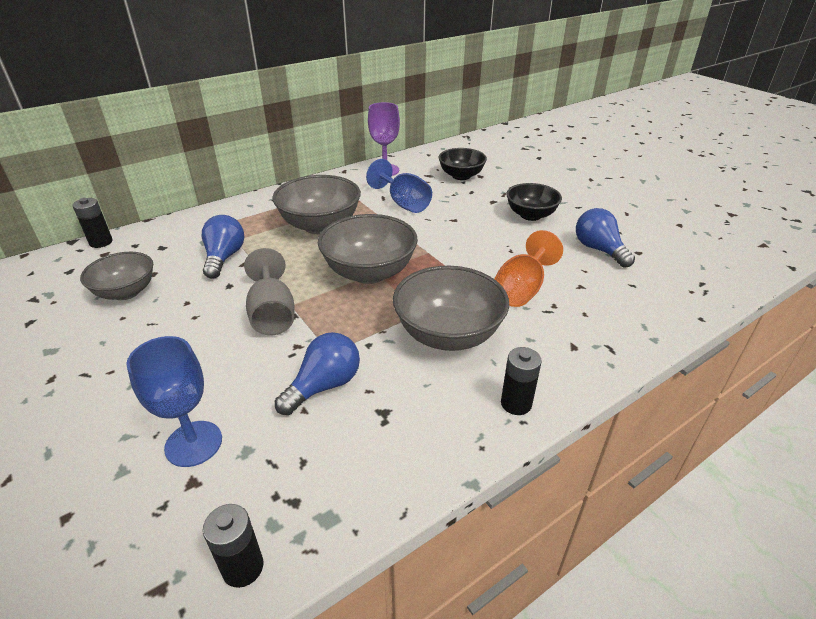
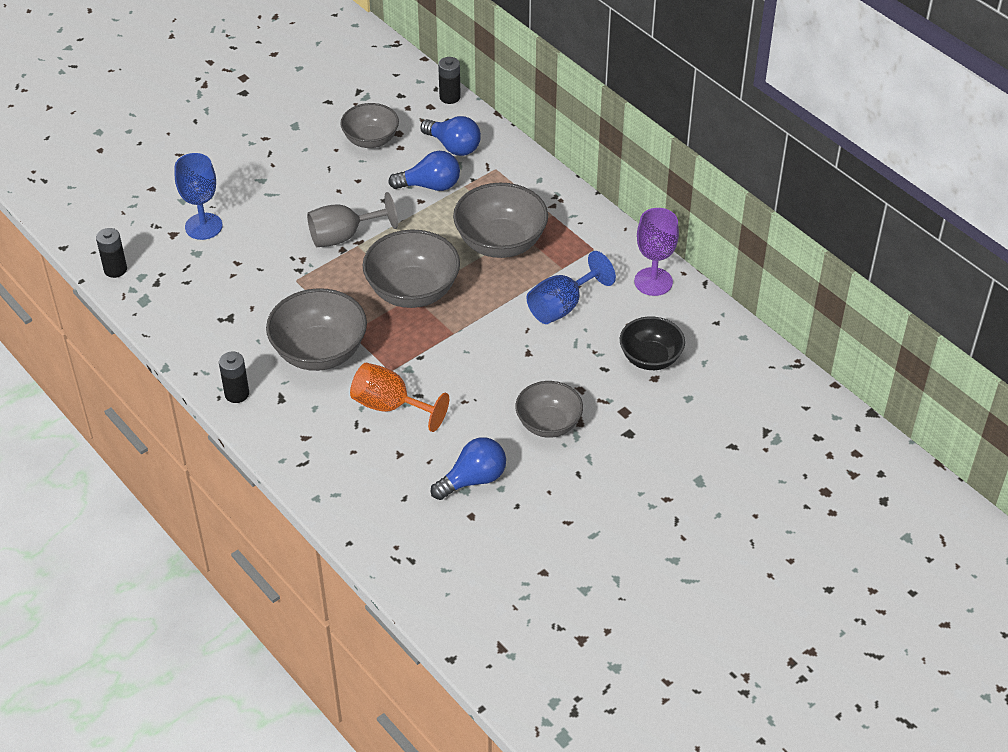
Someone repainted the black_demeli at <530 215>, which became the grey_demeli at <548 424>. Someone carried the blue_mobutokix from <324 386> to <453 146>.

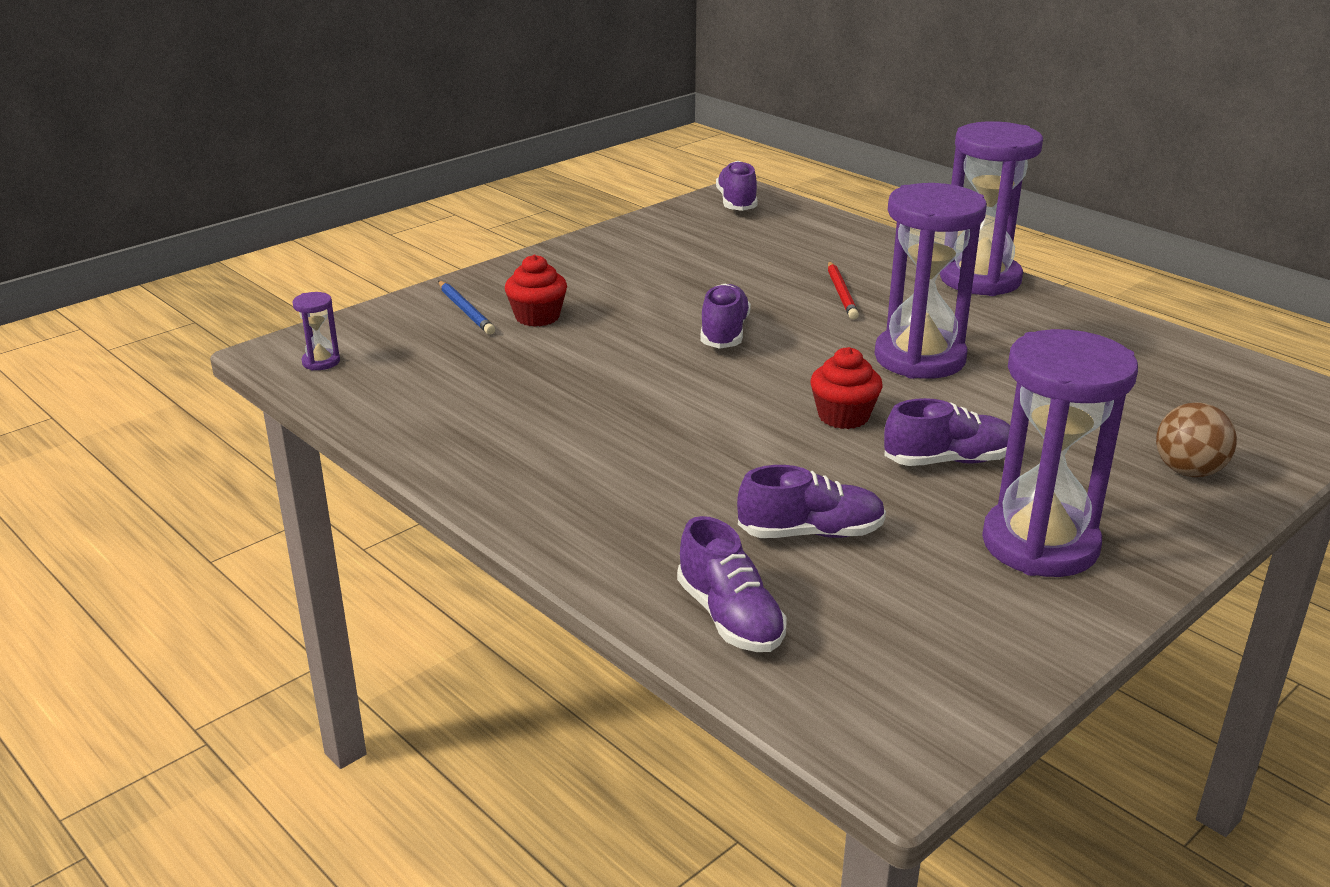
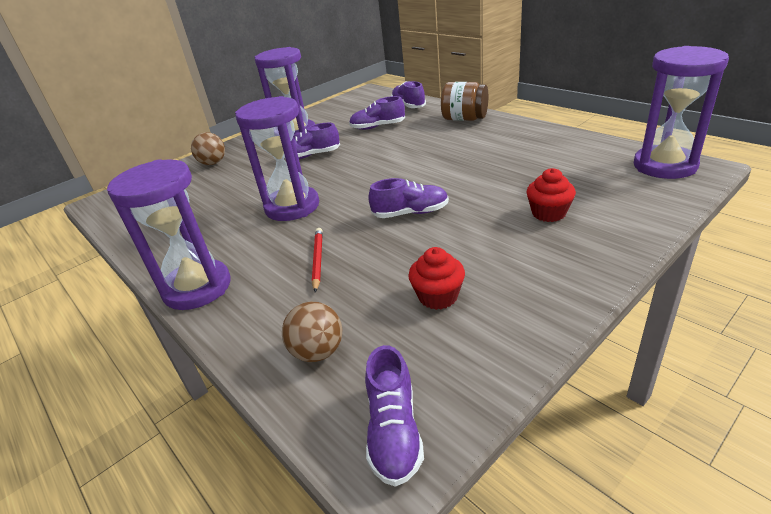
Someone took away the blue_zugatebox at <466 310>. Someone rotated the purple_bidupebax at <724 333> by 105 degrees counterclockwise. Someone scaled the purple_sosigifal at <321 362> by 2.45. Someone carried the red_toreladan from <843 416> to <438 296>. Someone put down the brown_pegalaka at <464 119>. Someone put down the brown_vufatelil at <318 352>.

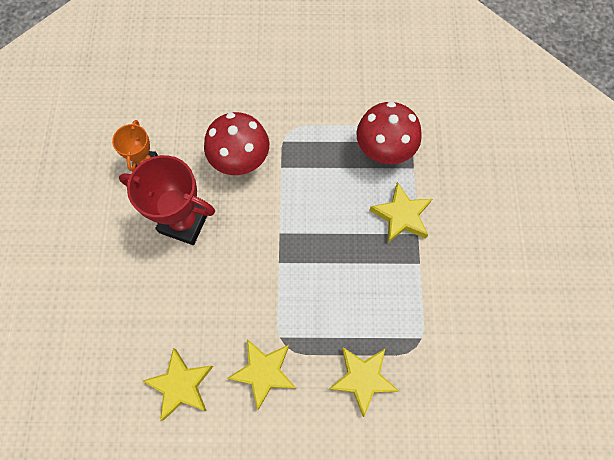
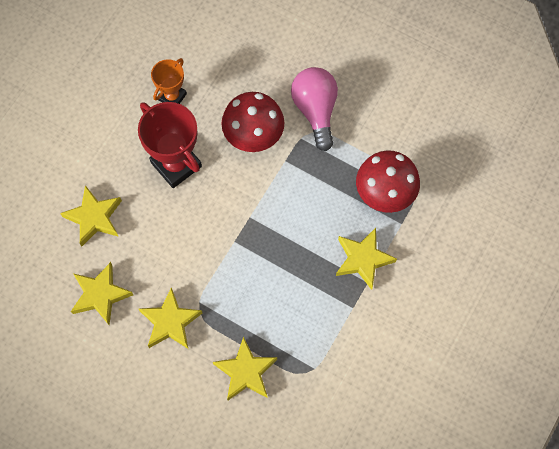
Someone put down the pink_mobutokix at <315 110>. Someone put down the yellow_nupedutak at <94 217>.

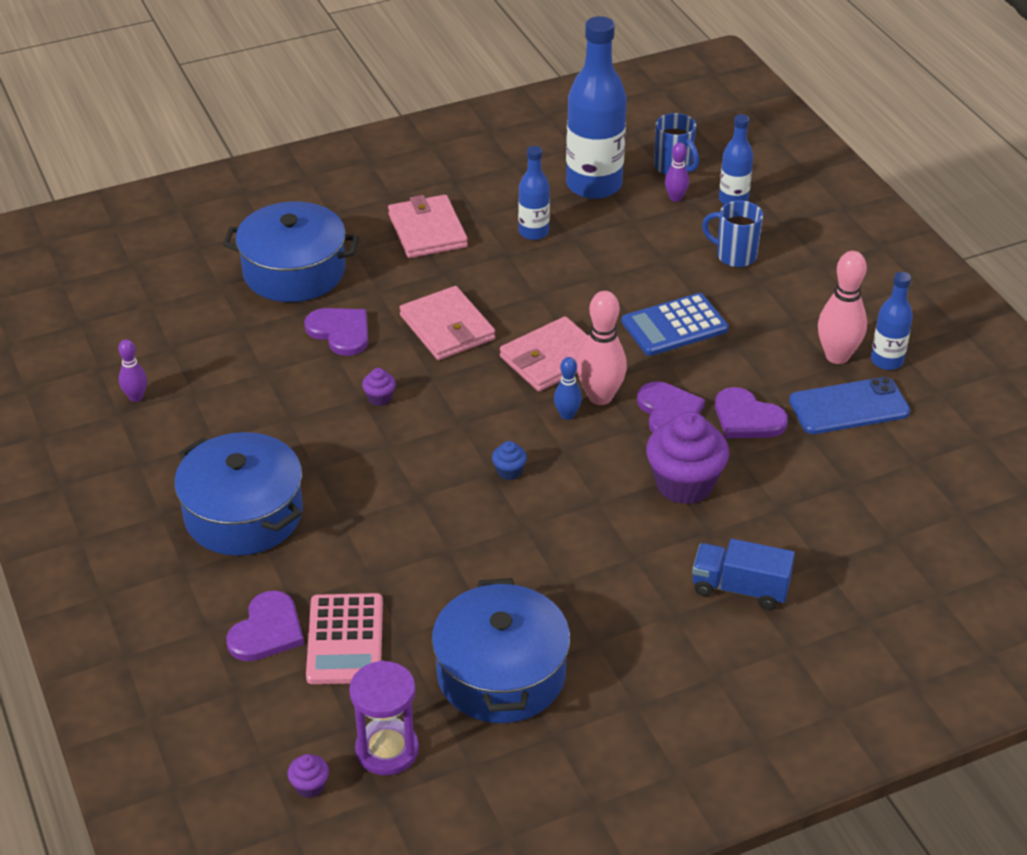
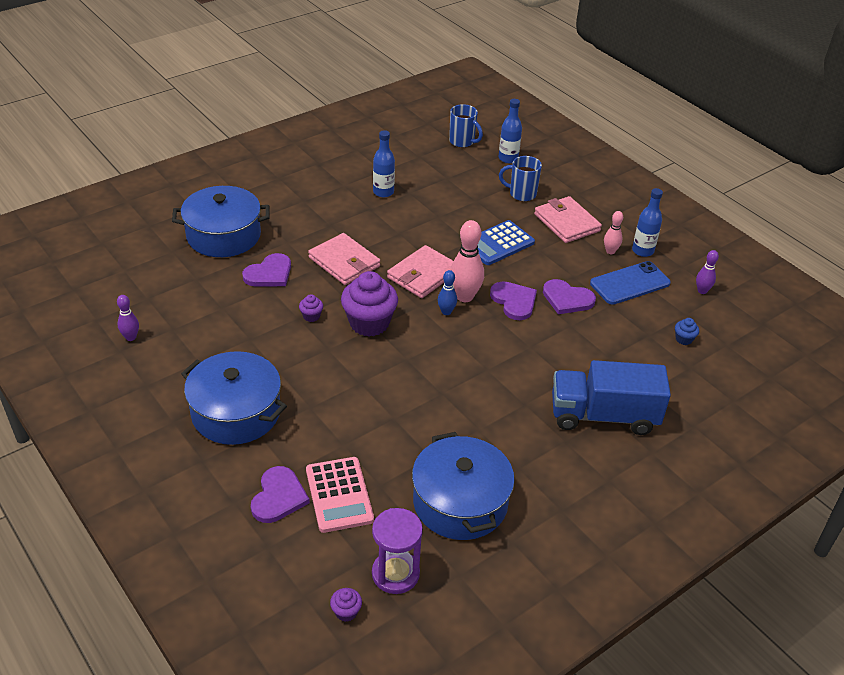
Someone took away the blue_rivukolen at <594 185>. Someone carried the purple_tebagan from <675 198> to <702 291>. Someone carried the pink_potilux from <427 231> to <566 222>. Someone scaled the pink_tebagan at <837 356> by 0.56. Someone rotated the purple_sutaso at <340 332> by 105 degrees clockwise. Someone carried the purple_toreladan from <684 484> to <369 323>. Someone carried the blue_toreladan from <509 471> to <683 339>. Someone scaled the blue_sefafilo at <740 588> by 1.60.

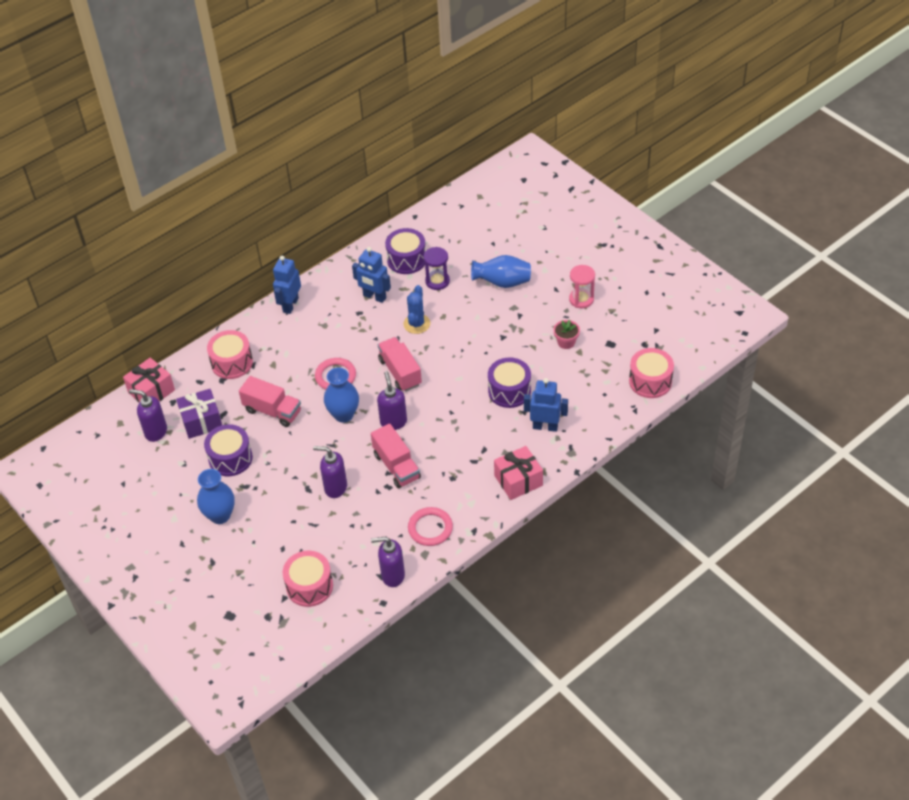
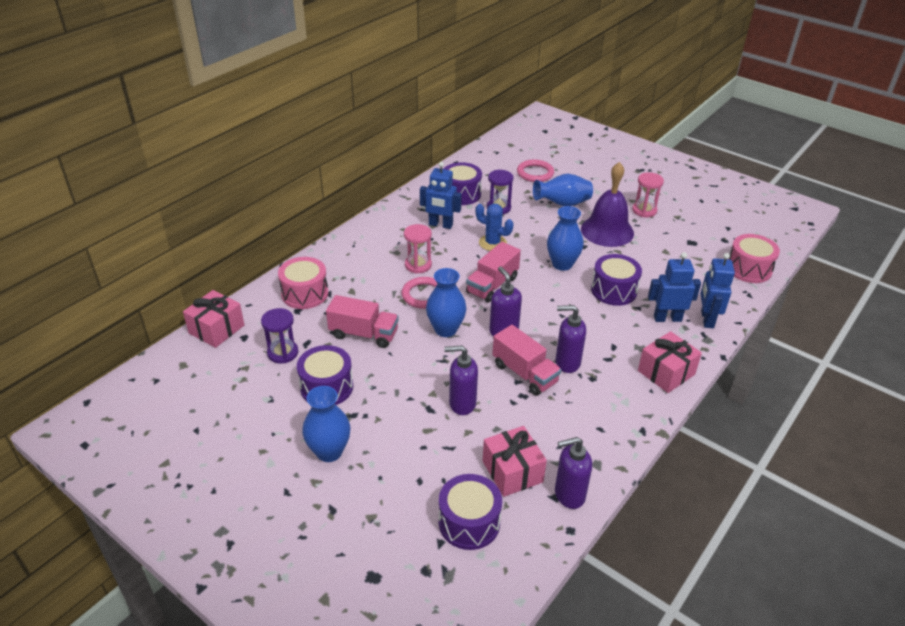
Someone carried the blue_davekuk from <290 305> to <706 319>. Someone rotated the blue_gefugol at <417 324> by 60 degrees counterclockwise. Someone took away the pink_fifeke at <566 342>. Someone rotated the pink_sefafilo at <400 372> by 105 degrees counterclockwise. Someone carried the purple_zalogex from <155 432> to <567 363>. Someone swapped the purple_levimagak at <201 421> for the purple_sosigifal at <283 353>. Someone carried the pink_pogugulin from <430 528> to <535 173>. Someone repainted the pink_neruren at <309 586>, which became the purple_neruren at <469 522>. Someone put down the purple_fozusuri at <607 231>. Someone put down the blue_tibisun at <562 264>. Someone put down the pink_sosigifal at <418 265>. Someone put down the pink_levimagak at <512 471>.

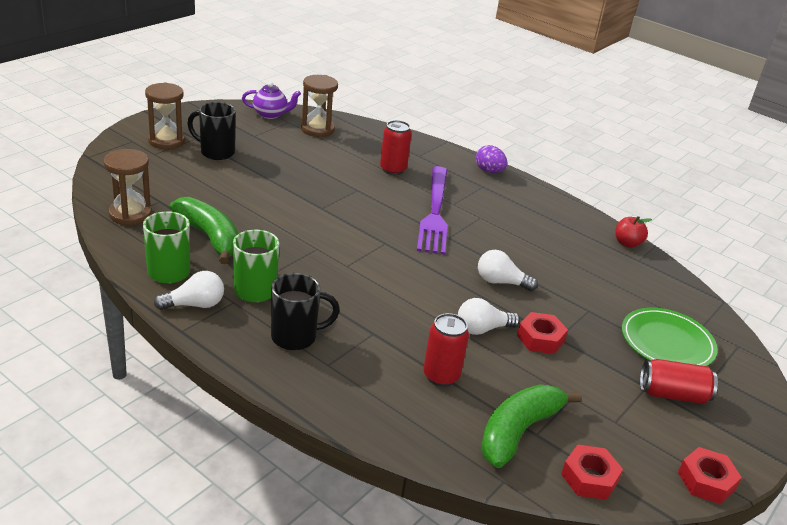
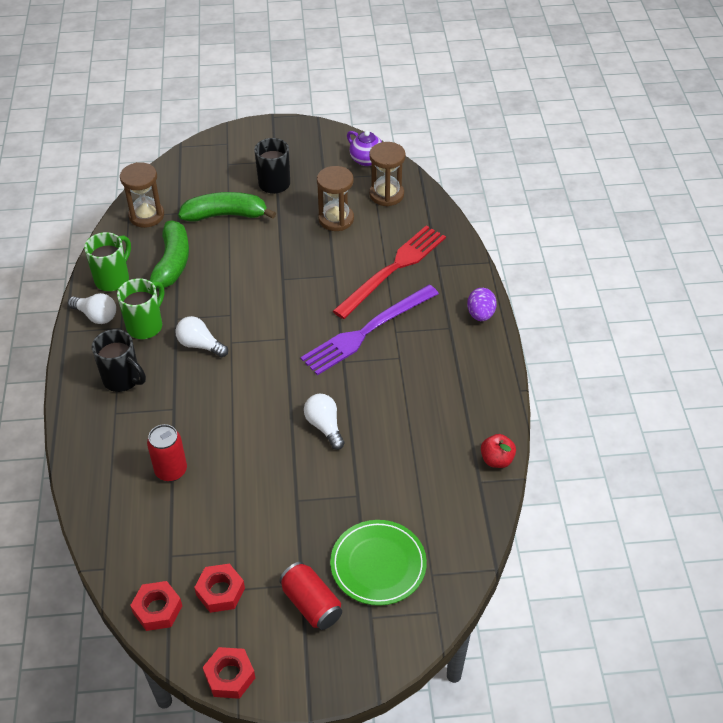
Someone carried the brown_sosigifal from <166 141> to <336 219>. Someone swapped the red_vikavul at <393 169> for the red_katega at <393 269>. Someone carried the white_mobutokix from <482 329> to <200 345>. Someone carried the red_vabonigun from <540 338> to <220 591>. Someone carried the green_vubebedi from <518 431> to <226 215>.

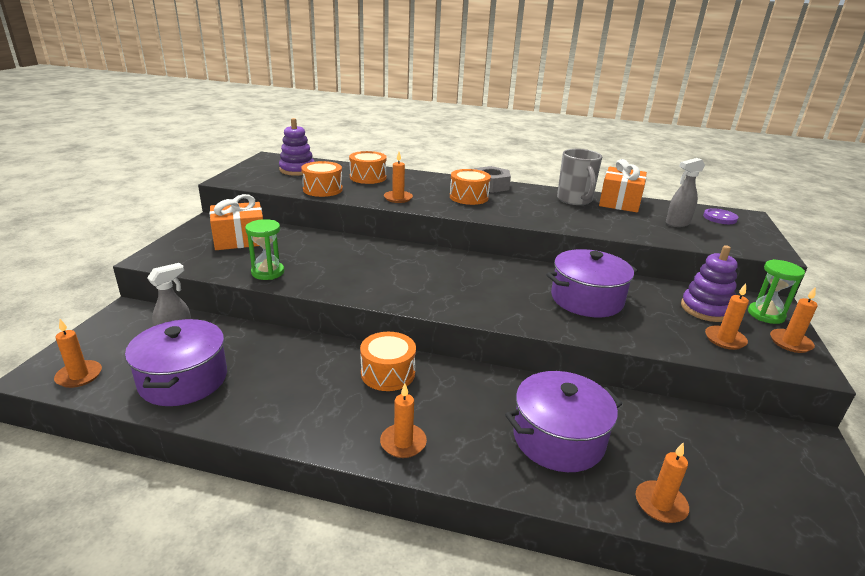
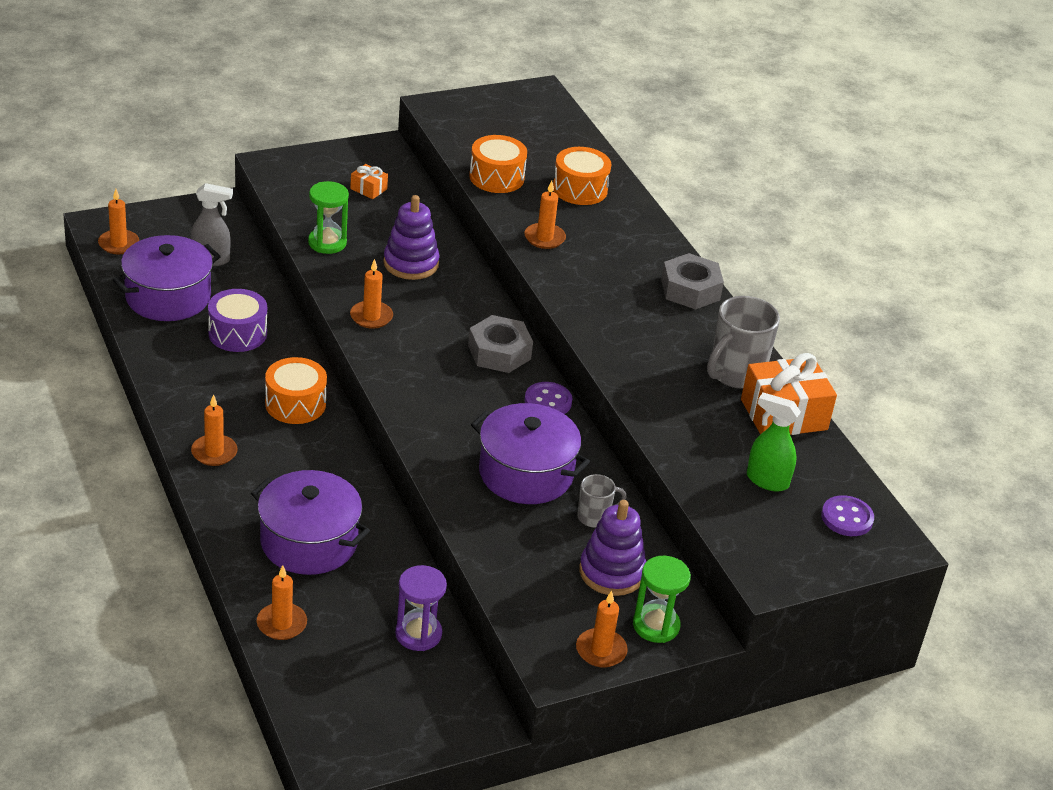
Someone carried the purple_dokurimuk from <297 170> to <411 263>. Someone repainted the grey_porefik at <677 223>, which became the green_porefik at <766 480>. Someone took away the orange_neruren at <469 197>. Someone scaled the orange_levimagak at <239 239> by 0.47. Someone carried the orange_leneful from <725 339> to <371 317>. Someone put down the purple_neruren at <237 333>. Someone put down the grey_vabonigun at <499 352>. Someone put down the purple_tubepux at <548 401>. Someone put down the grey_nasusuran at <594 517>. Someone put down the purple_sosigifal at <418 634>.

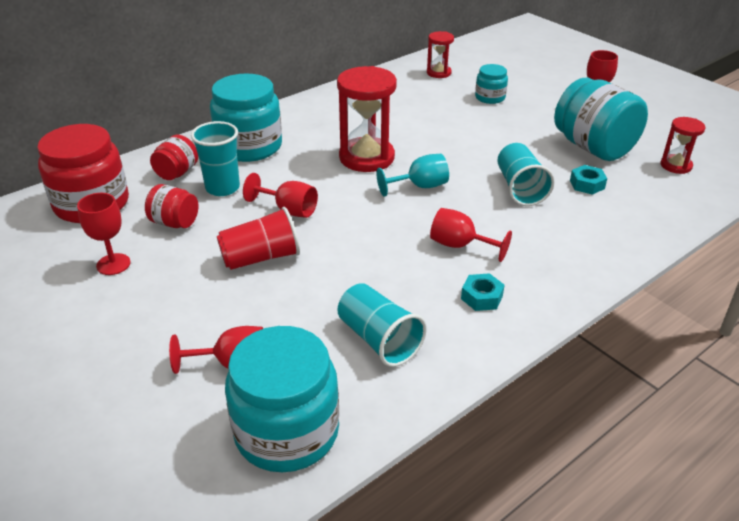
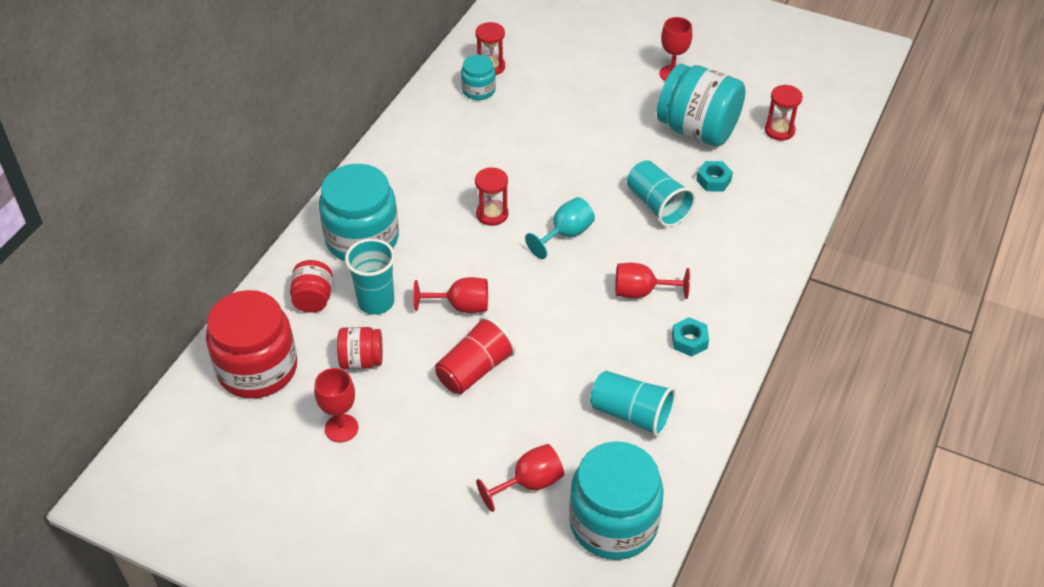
Someone carried the turquoise_pegalaka from <490 97> to <478 90>. Someone scaled the red_sosigifal at <366 158> by 0.54.

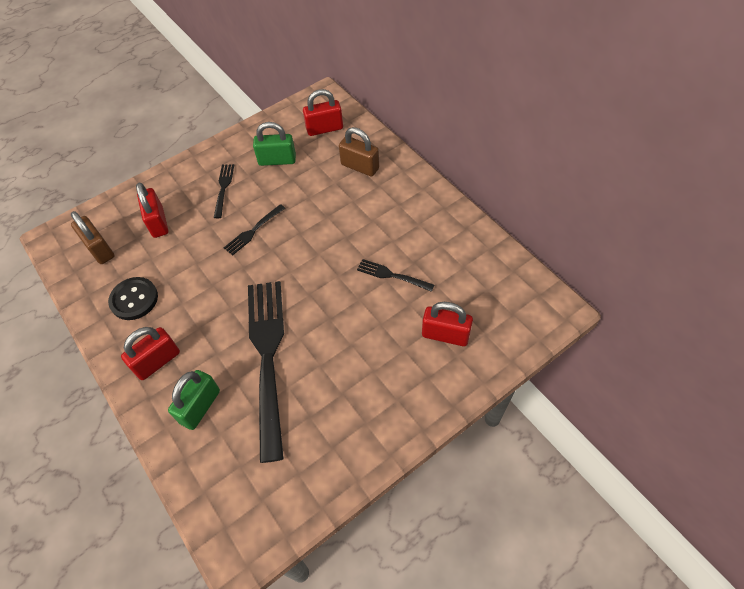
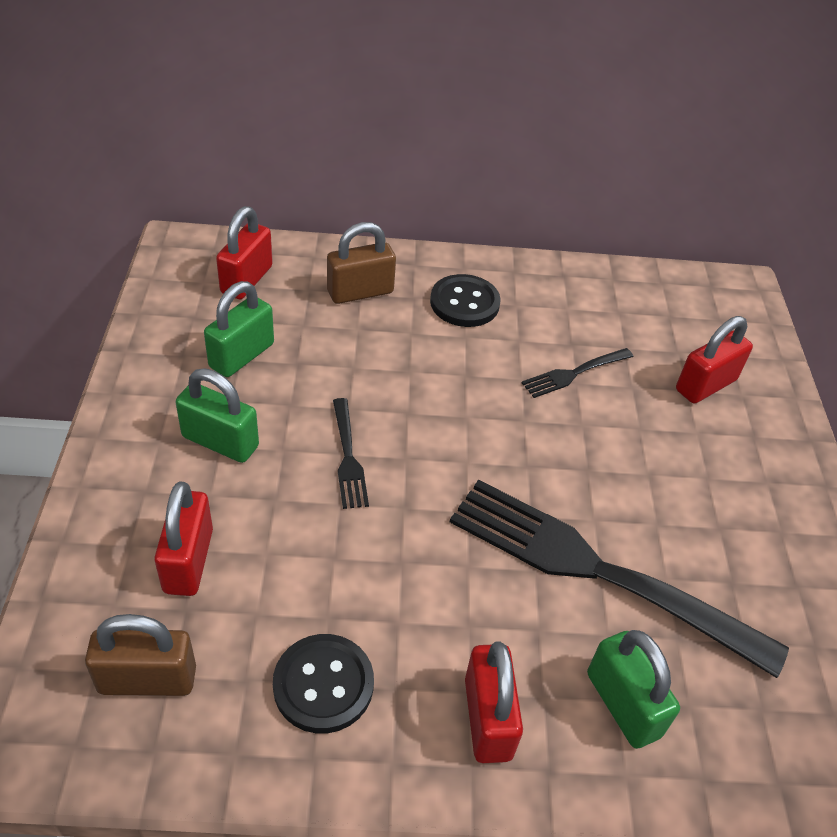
Someone swapped the black_katega at <223 188> for the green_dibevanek at <220 442>. Someone rotated the red_dibevanek at <158 222> by 75 degrees clockwise. Someone put down the black_tubepux at <464 303>.

